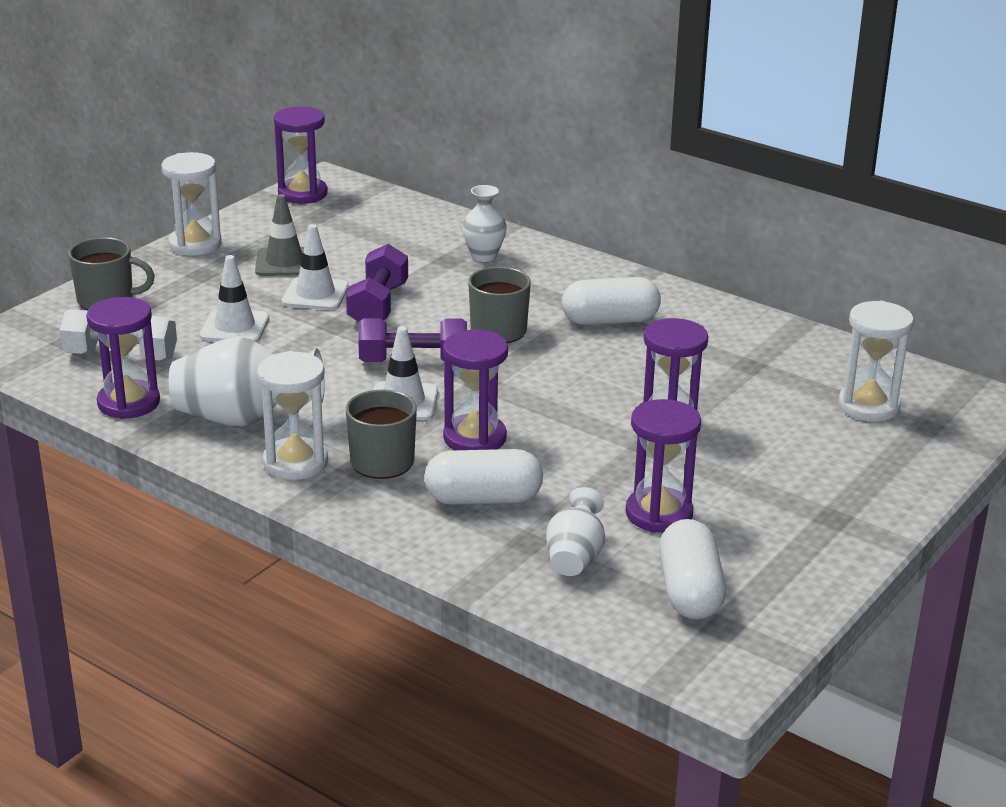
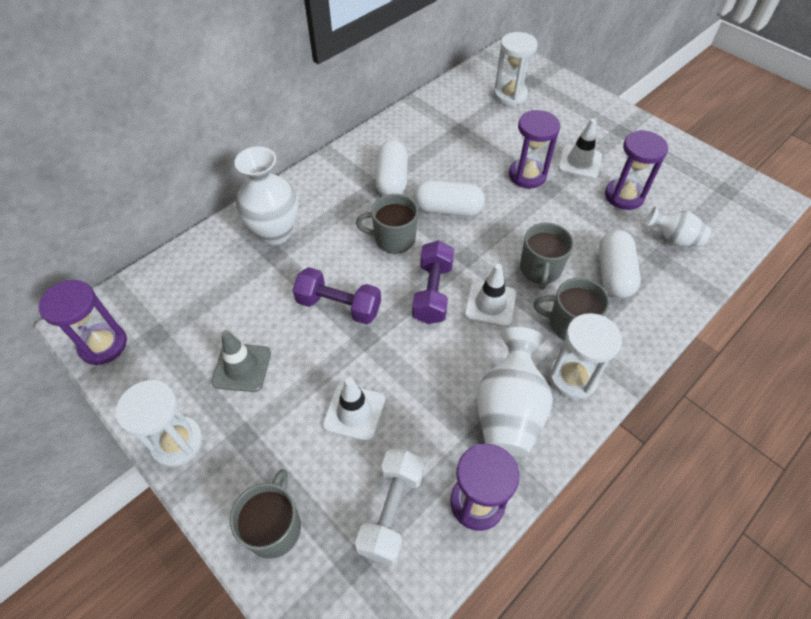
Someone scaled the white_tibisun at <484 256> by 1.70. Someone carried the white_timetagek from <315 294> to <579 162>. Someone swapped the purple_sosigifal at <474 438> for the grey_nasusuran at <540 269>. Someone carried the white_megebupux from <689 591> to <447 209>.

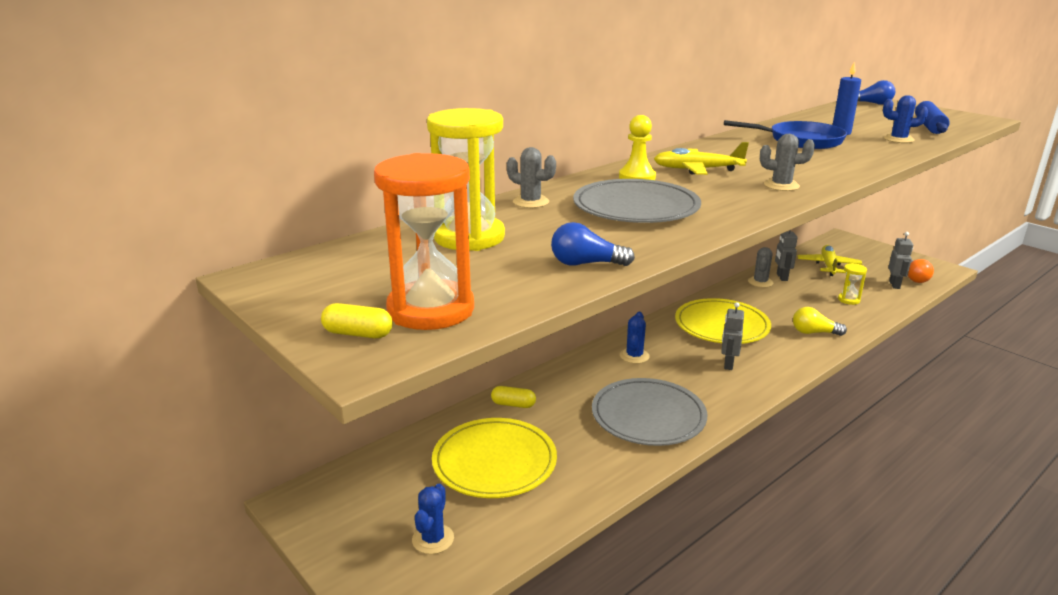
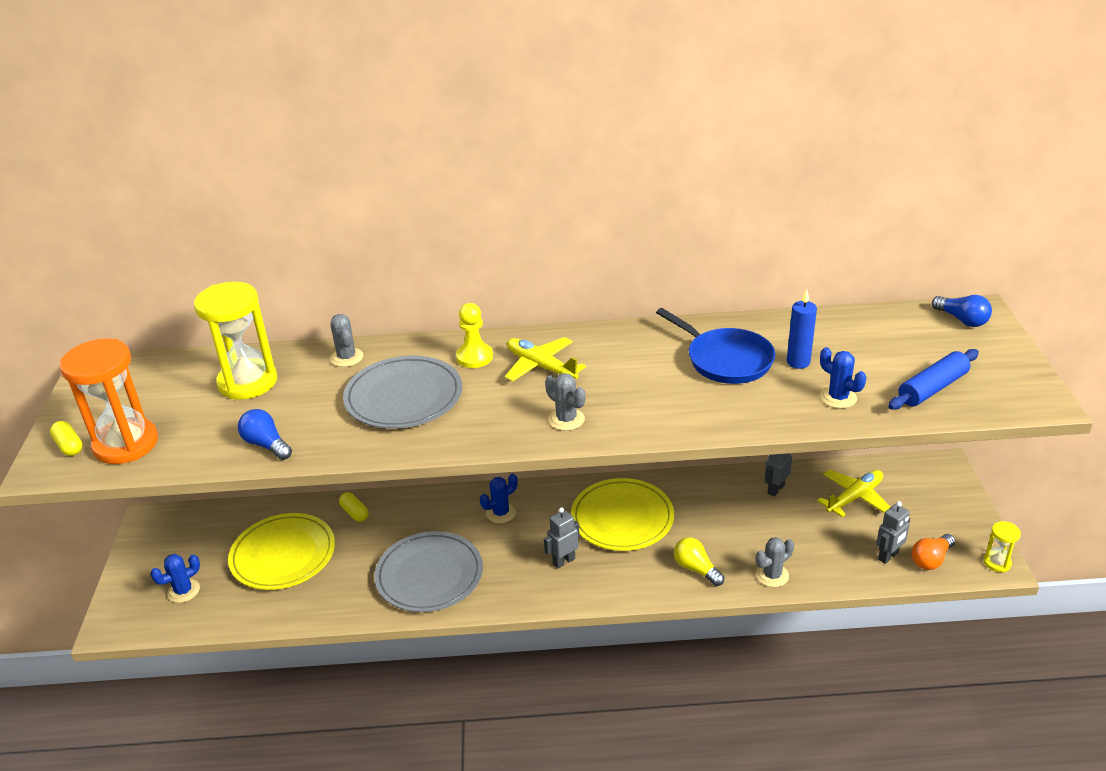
Someone carried the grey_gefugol from <760 282> to <772 575>. Someone carried the yellow_sosigifal from <848 300> to <997 562>.

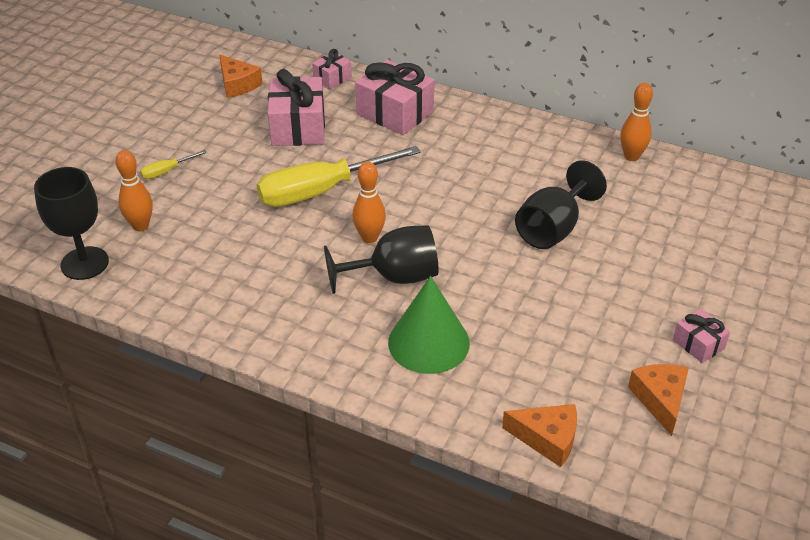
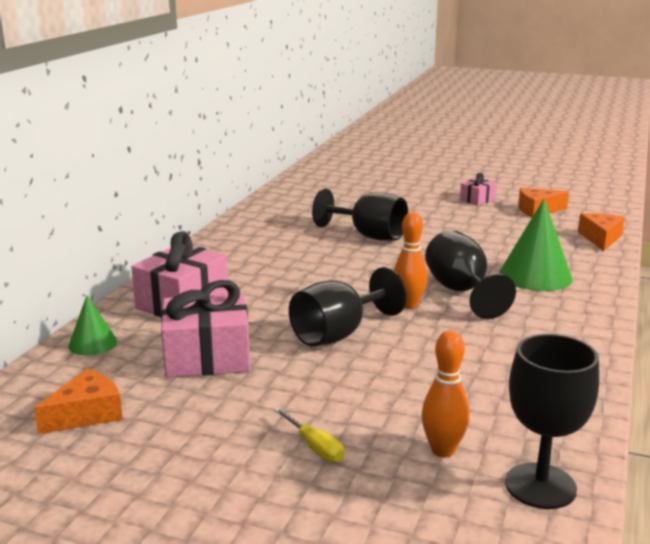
Someone swapped the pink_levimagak at <332 78> for the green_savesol at <92 343>. Someone took away the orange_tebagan at <631 156>. Someone swapped the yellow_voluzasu at <320 191> for the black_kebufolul at <338 334>.

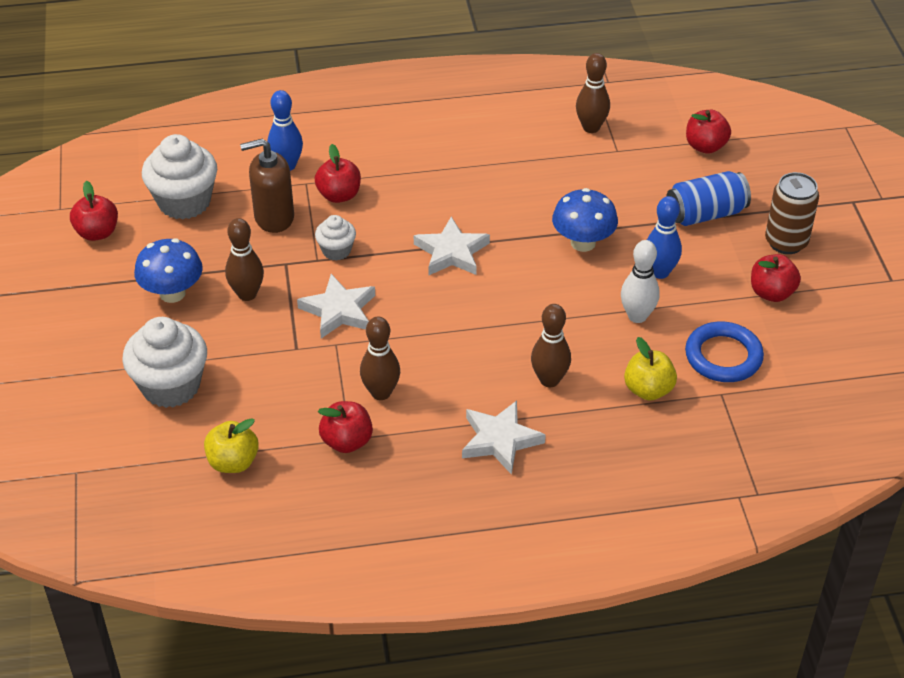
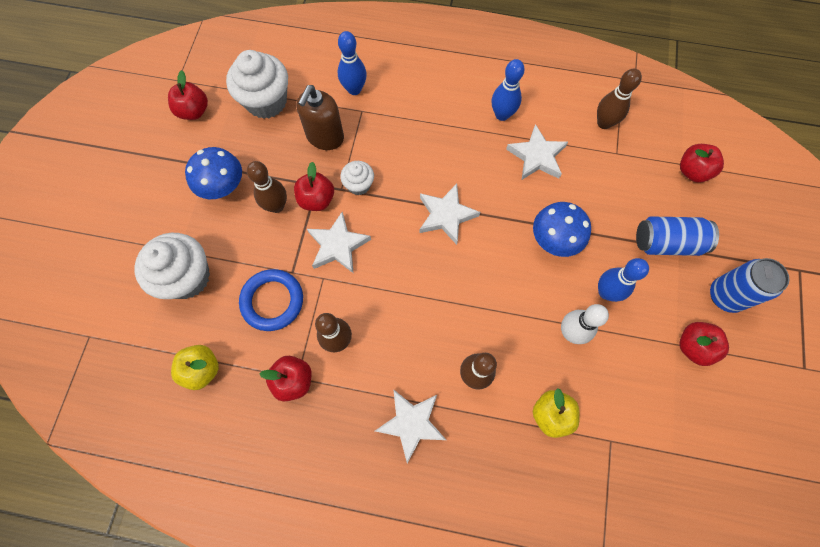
Someone rotated the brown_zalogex at <274 217> by 75 degrees counterclockwise. Someone carried the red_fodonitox from <339 195> to <317 199>. Someone repainted the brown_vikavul at <786 242>, which became the blue_vikavul at <725 295>. Someone carried the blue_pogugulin from <723 356> to <272 301>. Someone put down the blue_tebagan at <502 115>. Someone put down the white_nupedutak at <536 156>.

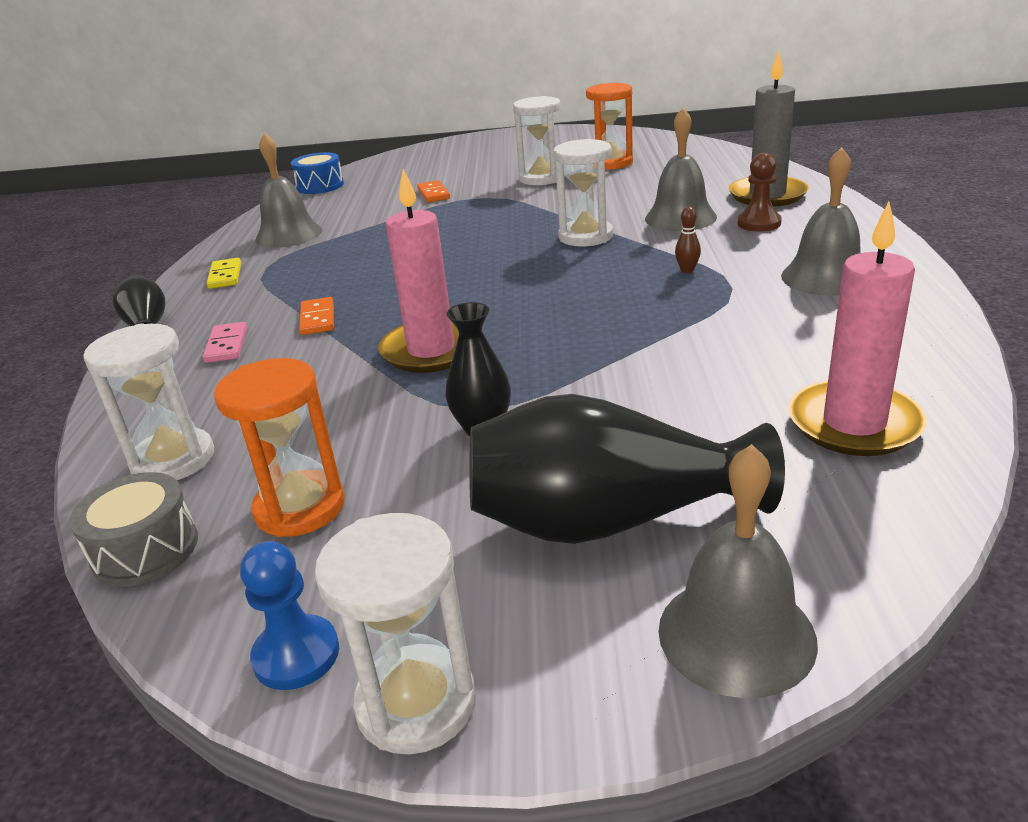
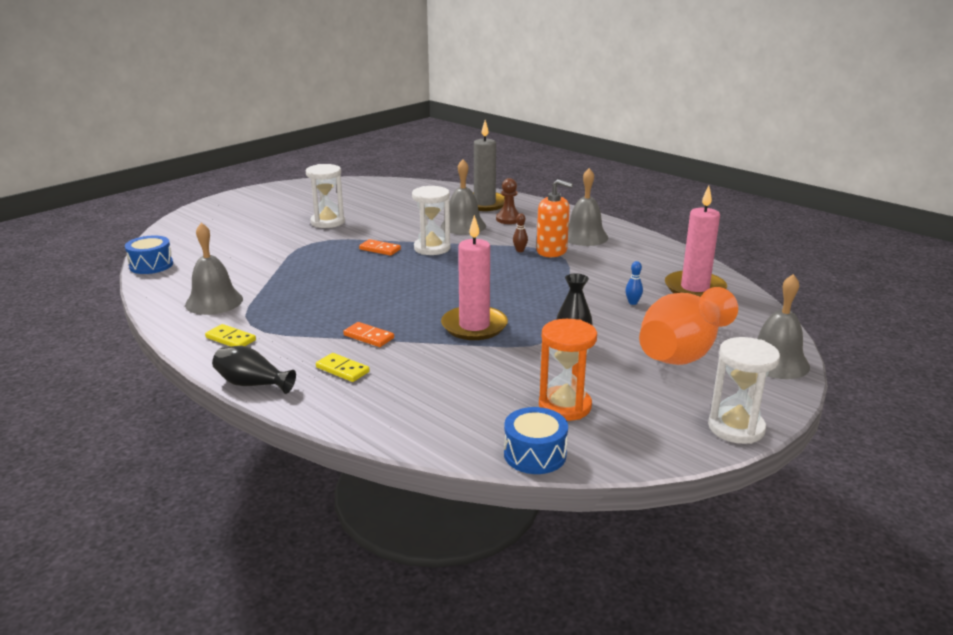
Someone took away the orange_sosigifal at <610 163>. Someone carried the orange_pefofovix from <433 194> to <380 249>. Someone repainted the pink_pefofovix at <226 345>, which became the yellow_pefofovix at <342 370>. Someone took away the white_sosigifal at <173 460>. Someone repainted the black_tibisun at <607 521>, which became the orange_tibisun at <683 352>. Someone repainted the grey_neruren at <145 550>, which became the blue_neruren at <535 454>. Someone took away the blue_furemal at <296 655>. Someone put down the orange_zalogex at <552 251>. Someone put down the blue_tebagan at <633 303>.

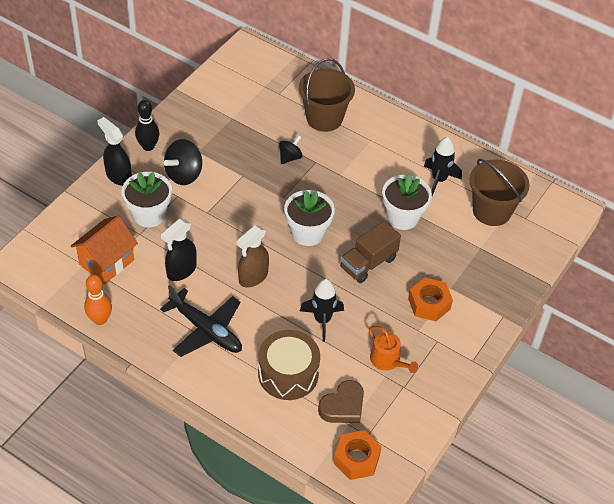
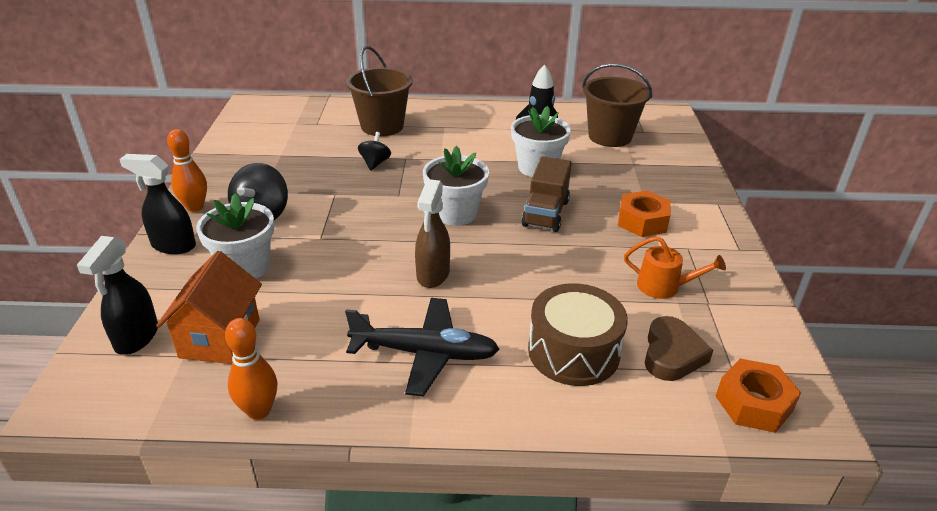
Someone repainted the black_tebagan at <148 146>, which became the orange_tebagan at <195 207>. Someone carried the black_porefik from <181 271> to <136 338>. Someone took away the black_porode at <322 320>.

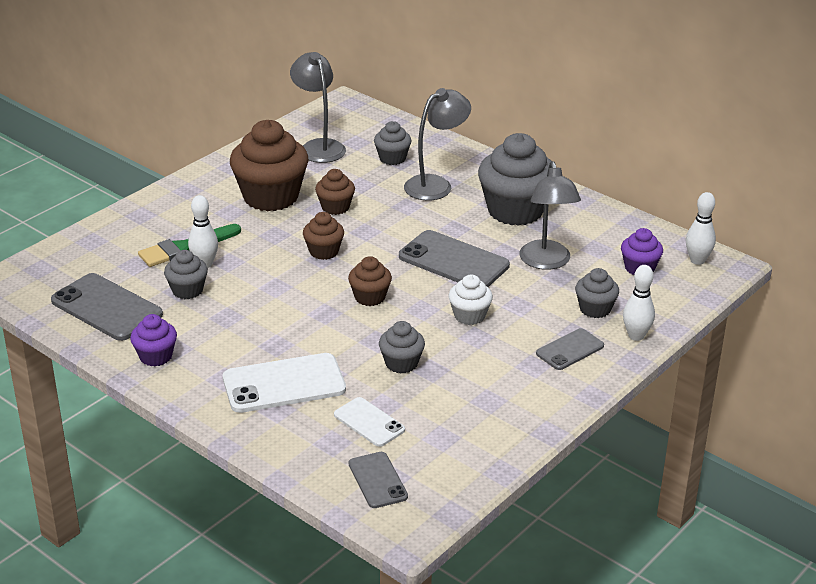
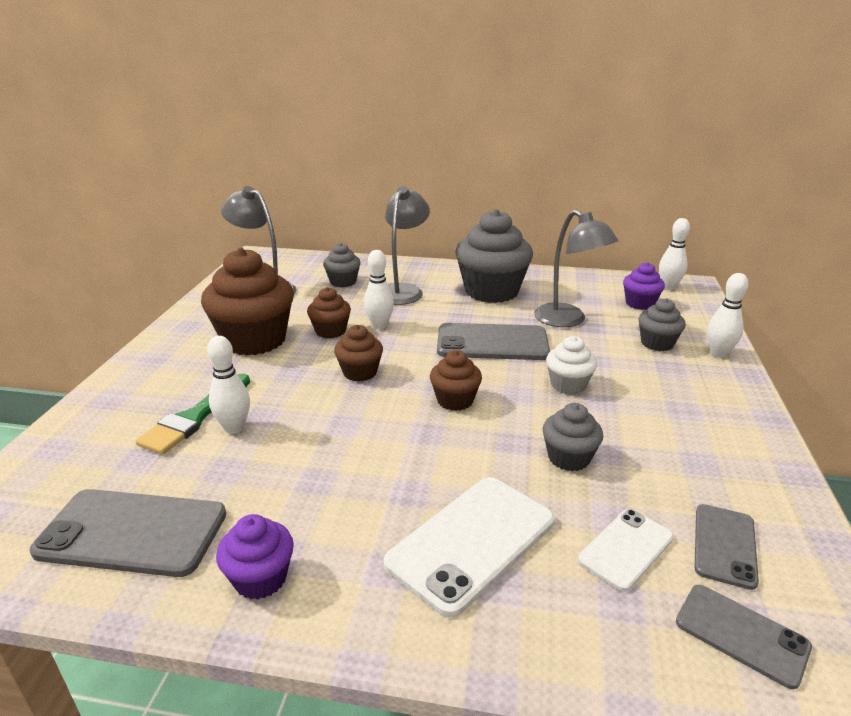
Someone took away the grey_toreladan at <187 290>. Someone carried the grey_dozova from <570 350> to <724 545>. Someone rotated the white_dozova at <369 422> by 60 degrees counterclockwise. Someone put down the white_tebagan at <379 325>.

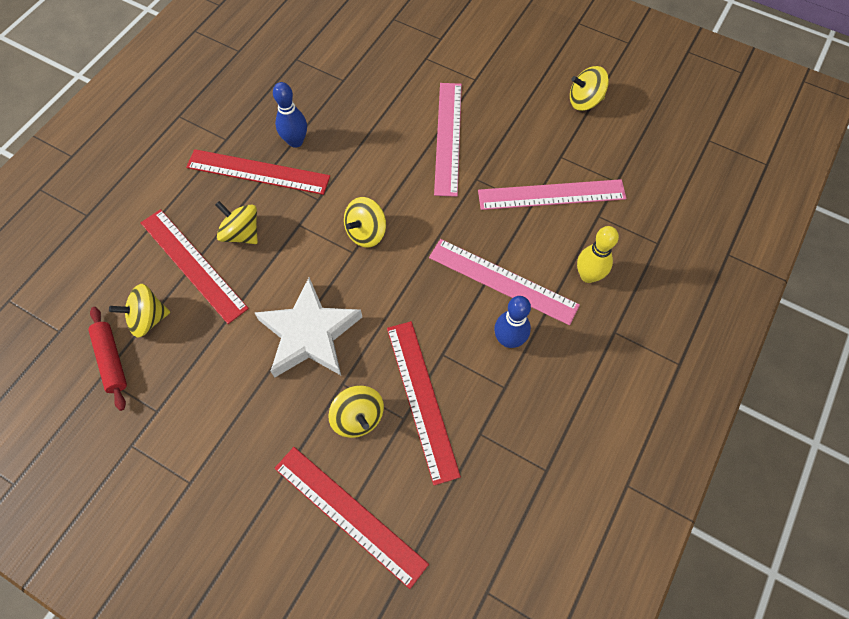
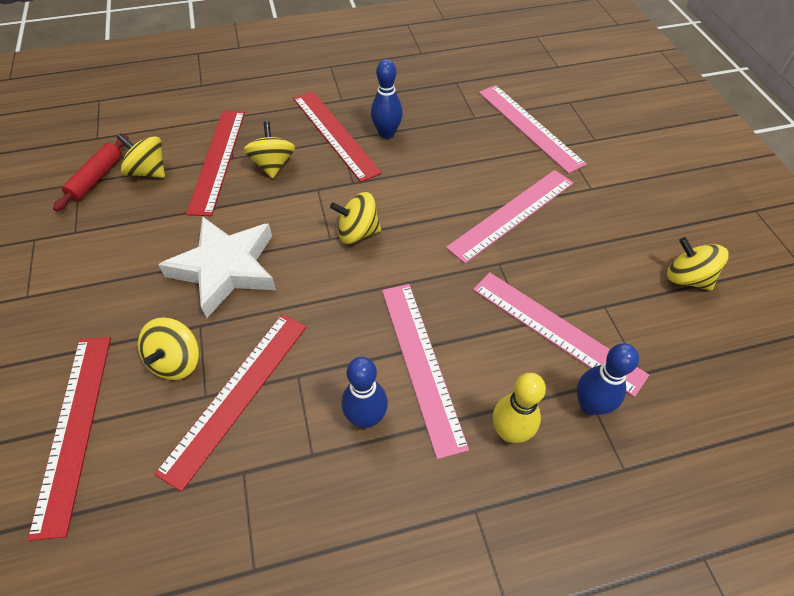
Someone put down the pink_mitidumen at <529 127>. Someone put down the blue_tebagan at <590 405>.

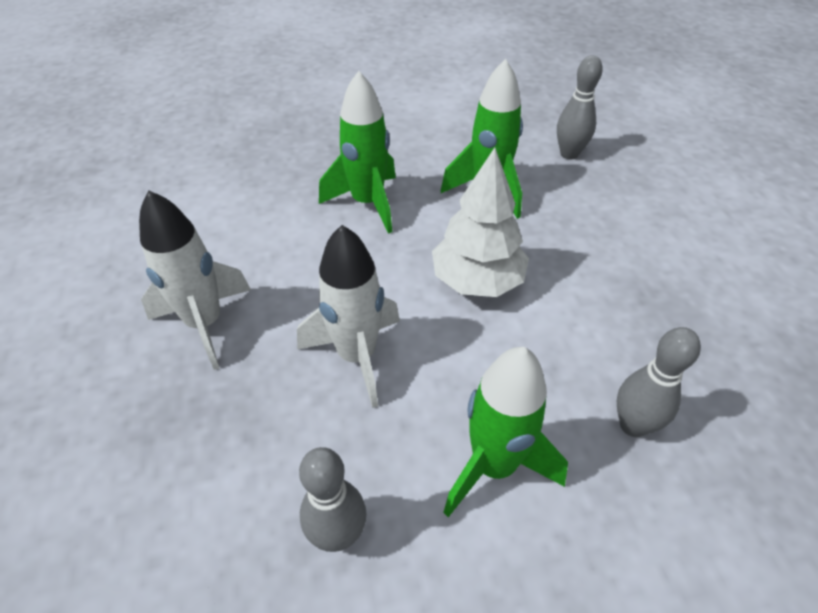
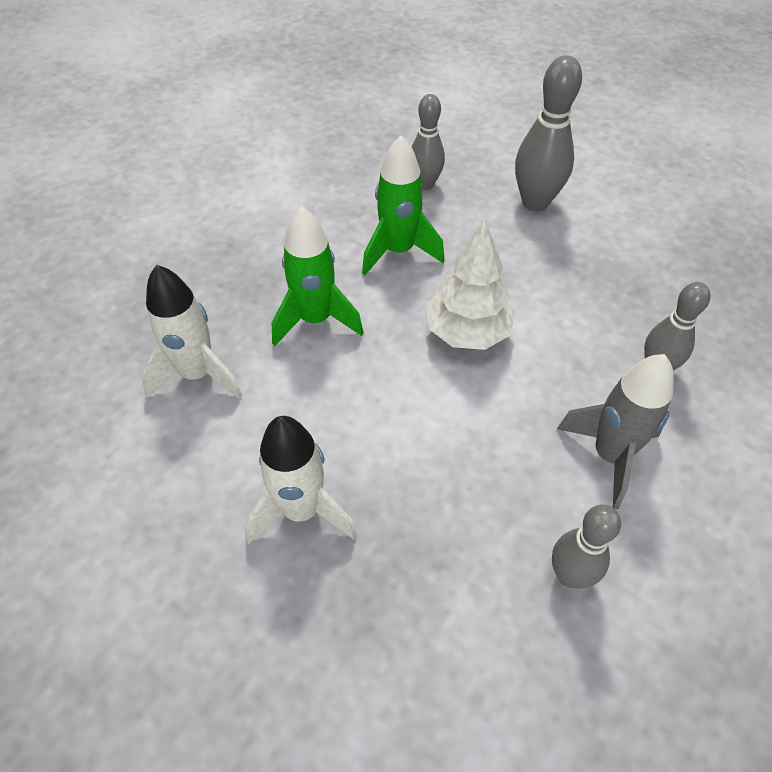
Someone carried the white_porode from <357 356> to <198 374>. Someone repainted the green_porode at <493 466>, which became the grey_porode at <609 455>. Someone put down the grey_tebagan at <535 202>.

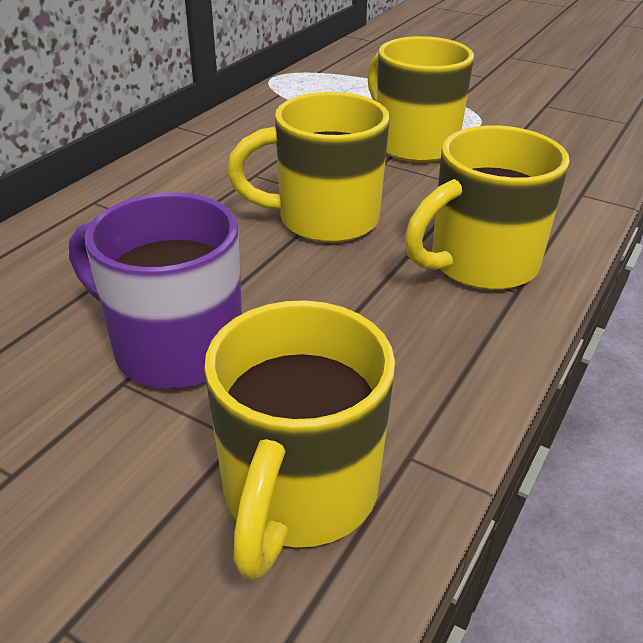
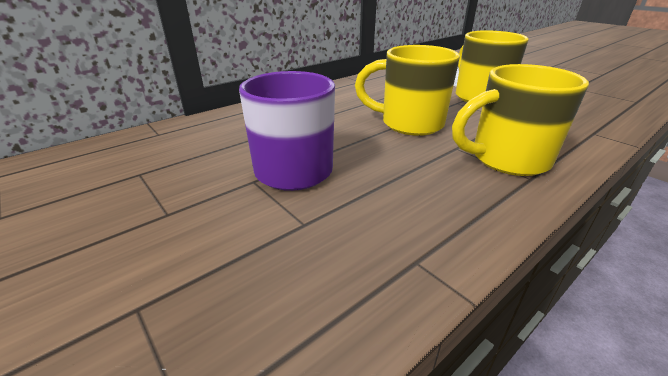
Someone took away the yellow_nasusuran at <298 494>.

